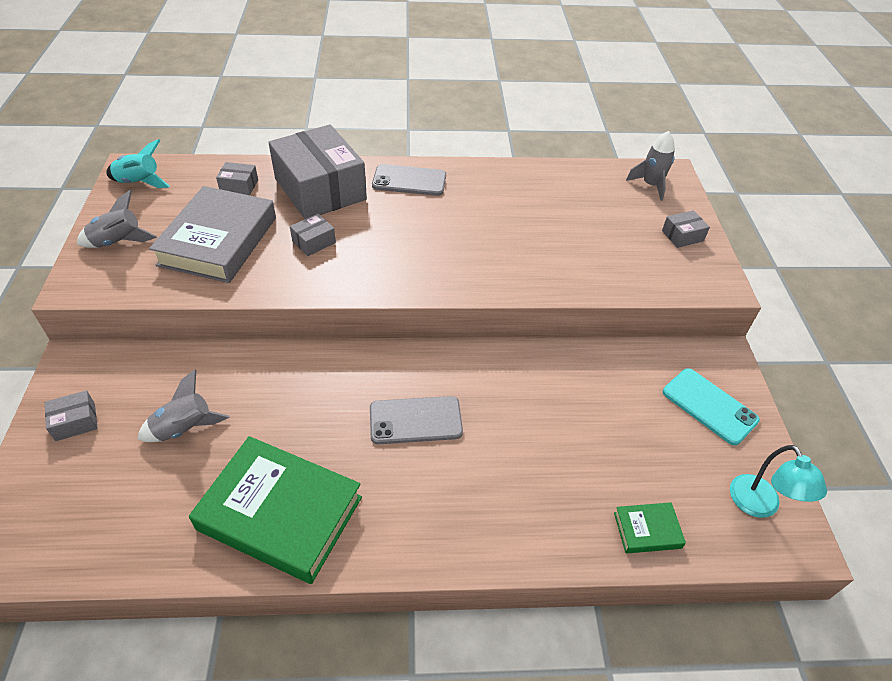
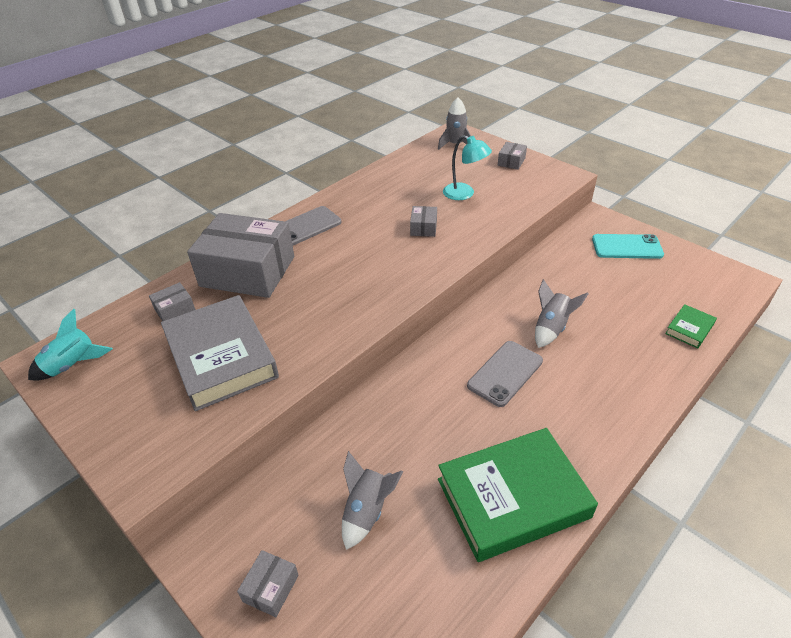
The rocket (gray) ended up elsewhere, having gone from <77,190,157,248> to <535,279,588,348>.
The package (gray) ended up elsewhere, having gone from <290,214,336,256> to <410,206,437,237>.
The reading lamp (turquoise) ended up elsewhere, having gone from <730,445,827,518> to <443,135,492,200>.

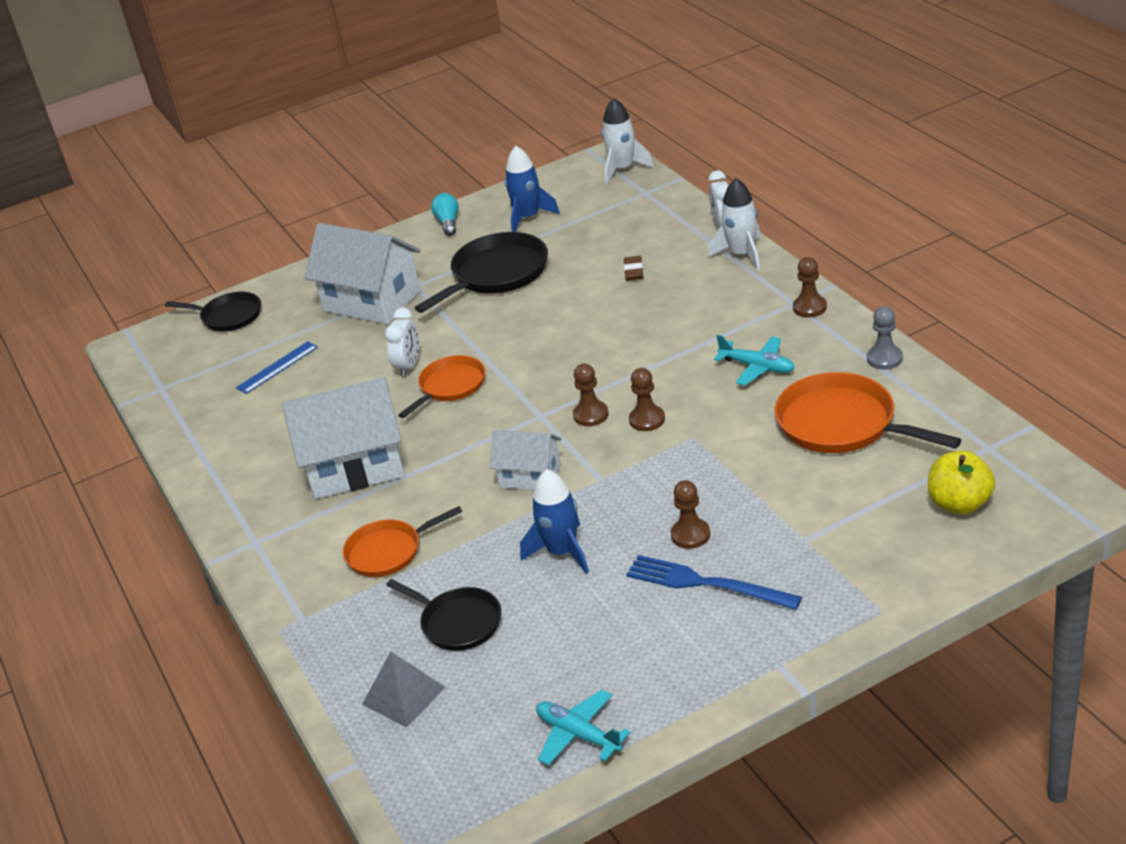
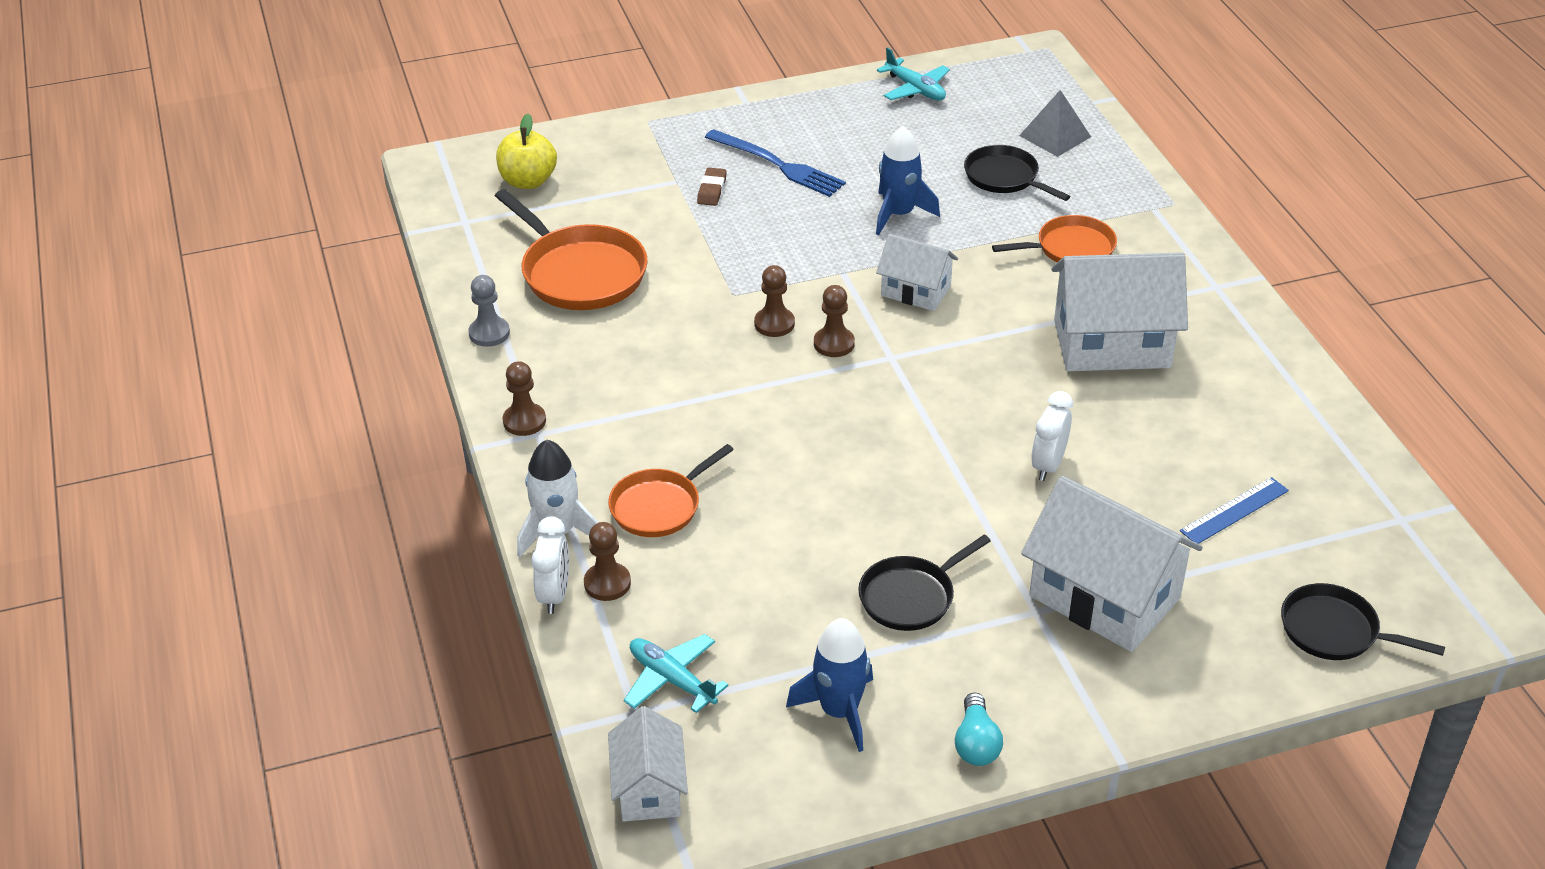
The skillet (orange-coloured) ended up elsewhere, having gone from <398,355,485,418> to <608,444,734,537>.
The size of the skillet (ebony) at <415,232,548,313> changed by a factor of 0.63.
Where the rocket (pure white) stood at <601,98,654,184>, the house (pure white) came to stand at <608,706,688,822>.
The gum eraser (brown) ended up elsewhere, having gone from <624,256,643,280> to <697,168,727,206>.
The chess pawn (brown) ended up elsewhere, having gone from <670,480,710,549> to <584,522,631,601>.
The toy plane (turquoise) ended up elsewhere, having gone from <714,335,795,386> to <624,634,729,713>.

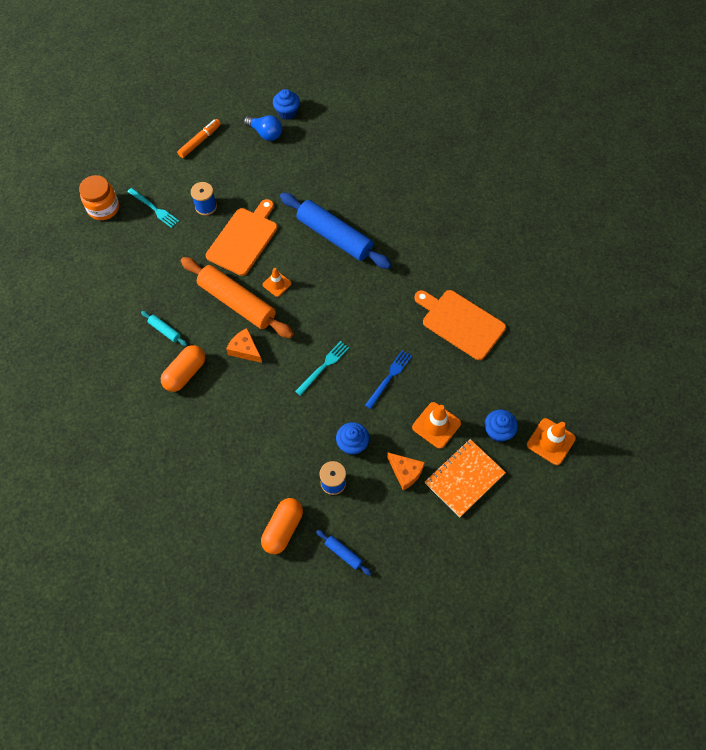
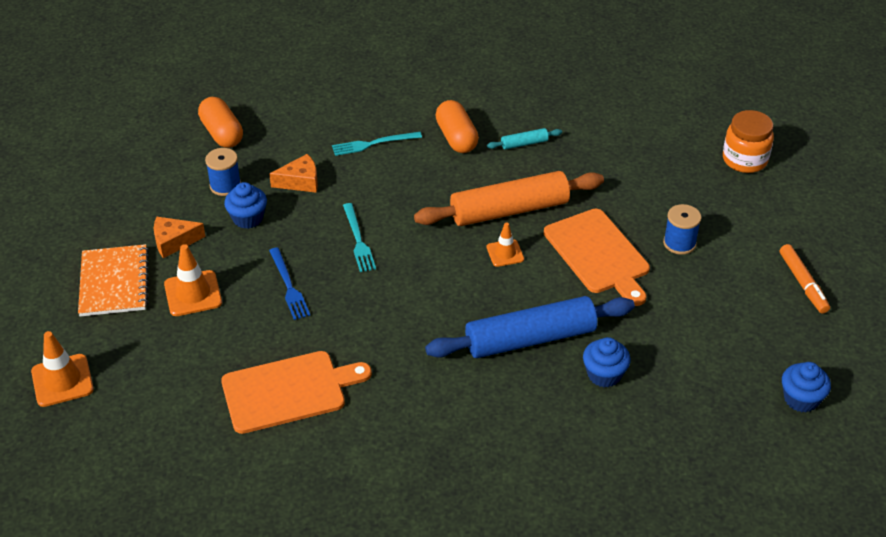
The fork (turquoise) ended up elsewhere, having gone from <127,188,179,228> to <332,132,422,156>.
The cheese (orange-coloured) ended up elsewhere, having gone from <226,328,262,363> to <269,154,318,193>.
The second view lost the bulb (royal blue) at <244,115,282,141>.
The second view lost the rolling pin (royal blue) at <316,530,372,576>.
The cupcake (royal blue) ended up elsewhere, having gone from <485,410,518,442> to <583,337,631,387>.

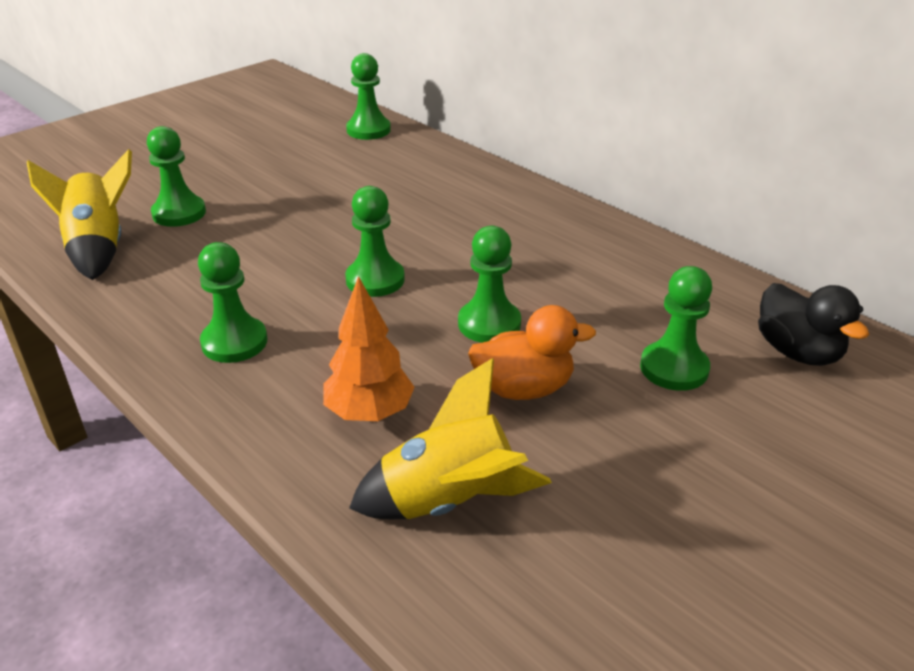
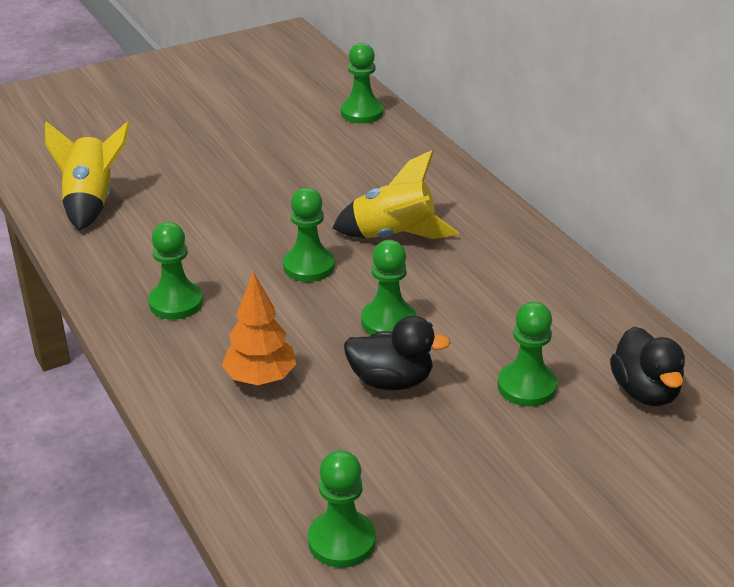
The chess pawn (green) ended up elsewhere, having gone from <147,126,206,227> to <308,450,376,568>.
The rocket (bright yellow) ended up elsewhere, having gone from <349,358,552,519> to <332,150,459,239>.
What was the toy duck (orange-coloured) at <468,305,596,400> turned into the toy duck (ebony) at <344,316,450,390>.

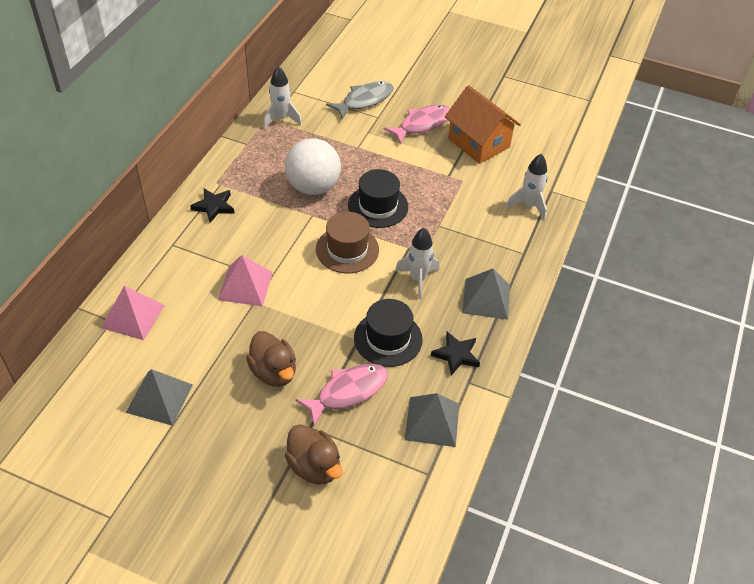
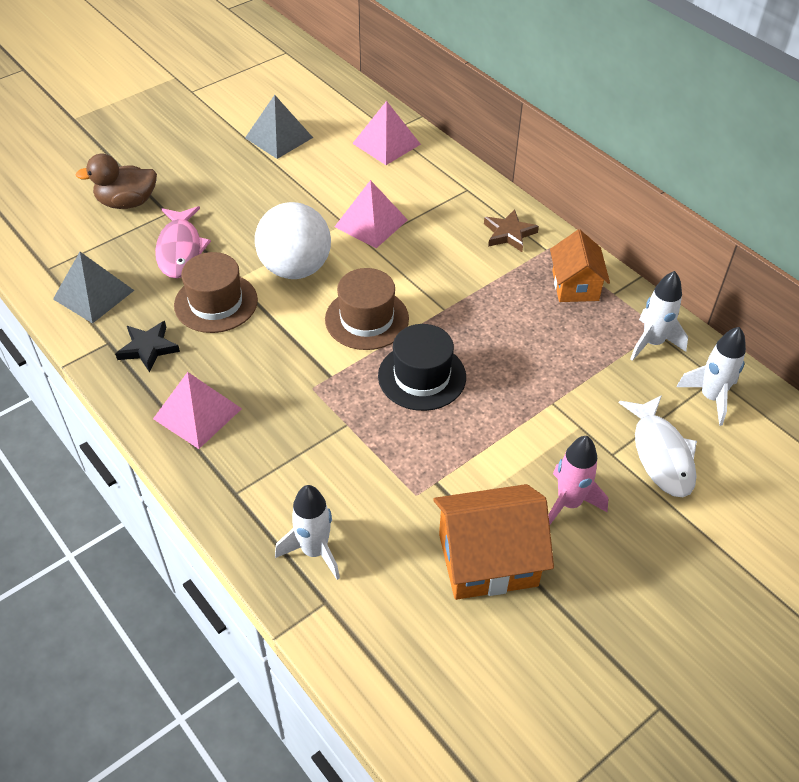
What was the five-pointed star (ebony) at <190,189,235,223> turned into the five-pointed star (brown) at <484,209,539,252>.
The second view lost the toy duck (brown) at <246,331,296,387>.
The ball (pure white) ended up elsewhere, having gone from <285,138,341,195> to <255,202,331,279>.
What was the toy fish (gray) at <326,81,393,120> turned into the toy fish (pure white) at <619,395,697,497>.
What was the tall hat (ebony) at <354,299,423,367> turned into the tall hat (brown) at <174,252,258,333>.
Where the toy fish (pink) stood at <384,105,450,145>, the rocket (pink) came to stand at <549,436,608,524>.
The rocket (pure white) ended up elsewhere, having gone from <395,228,439,299> to <677,327,746,426>.
What was the pyramid (gray) at <462,269,510,319> turned into the pyramid (pink) at <153,372,242,449>.
The second view gained the house (orange-coloured) at <550,230,610,302>.

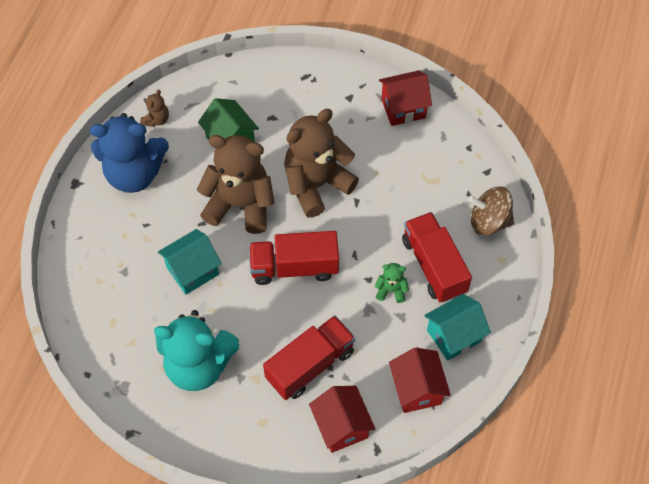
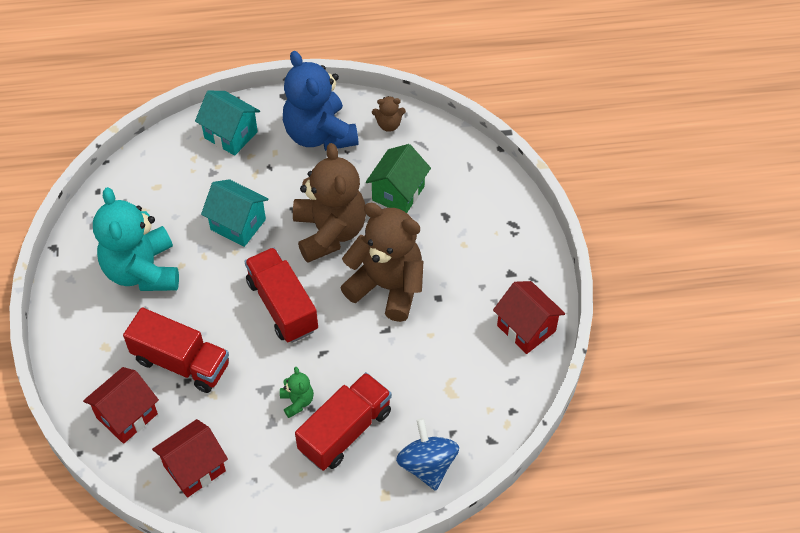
The house (turquoise) ended up elsewhere, having gone from <424,294,491,361> to <195,91,260,156>.
What was the toy top (brown) at <468,187,514,236> turned into the toy top (royal blue) at <396,418,459,491>.

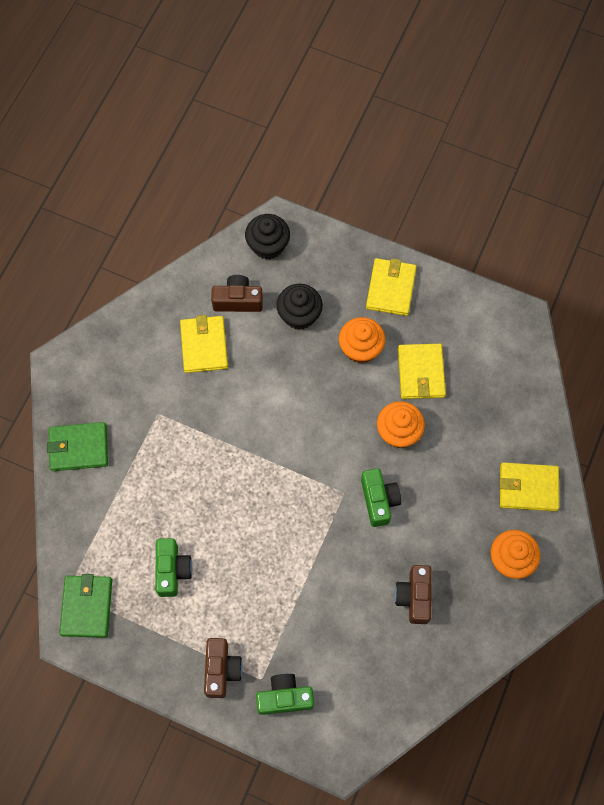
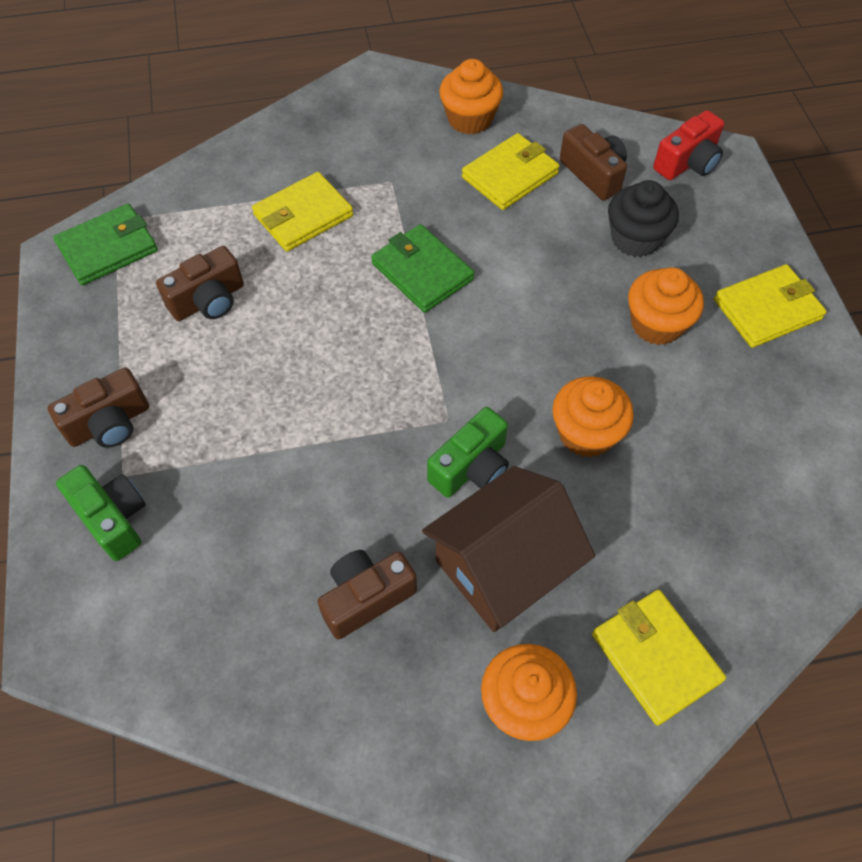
The wallet (green) ended up elsewhere, having gone from <47,422,108,471> to <371,224,475,313>.
What was the photo camera (green) at <155,538,192,597> turned into the photo camera (brown) at <156,246,244,321>.
Where the cupcake (ebony) stood at <245,214,290,260>, the photo camera (scarlet) came to stand at <653,110,724,180>.
The wallet (bright yellow) ended up elsewhere, having gone from <398,344,446,399> to <252,172,353,252>.
The second view gained the house (brown) at <422,466,595,632>.
The second view gained the cupcake (orange-coloured) at <439,59,503,134>.

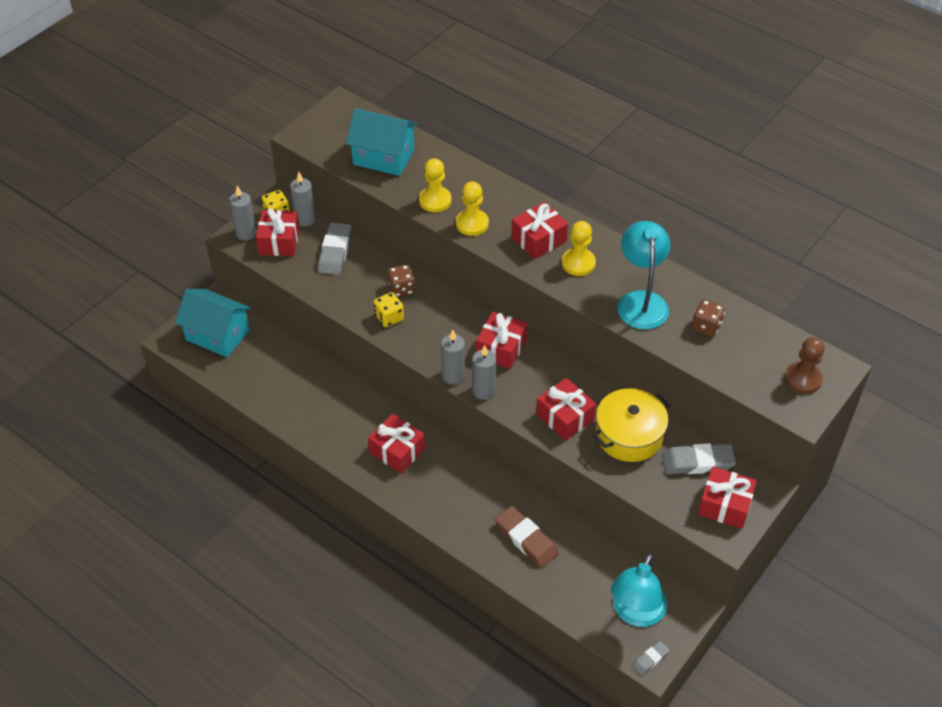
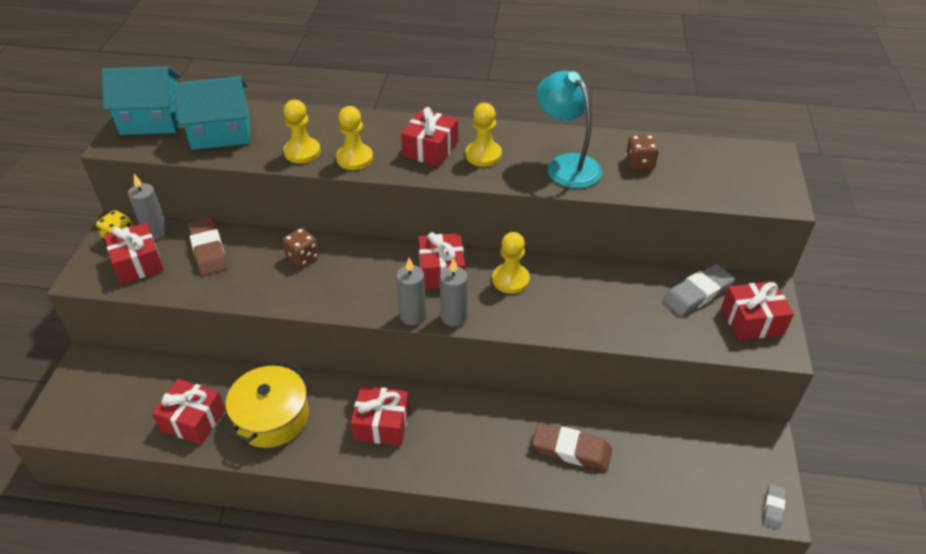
The house (turquoise) ended up elsewhere, having gone from <175,289,251,357> to <102,67,181,135>.
The second view lost the wax candle (gray) at <229,186,257,240>.
What was the gum eraser (gray) at <318,222,352,275> turned into the gum eraser (brown) at <188,217,227,276>.
The second view lost the die (bright yellow) at <373,292,404,327>.
The wrapped gift (scarlet) ended up elsewhere, having gone from <536,378,596,441> to <152,379,226,444>.
The pot (bright yellow) ended up elsewhere, having gone from <592,388,670,462> to <226,363,309,448>.
The second view lost the reading lamp (turquoise) at <611,553,667,627>.
The second view lost the chess pawn (brown) at <785,337,825,394>.
The second view gained the chess pawn (bright yellow) at <492,232,530,294>.

